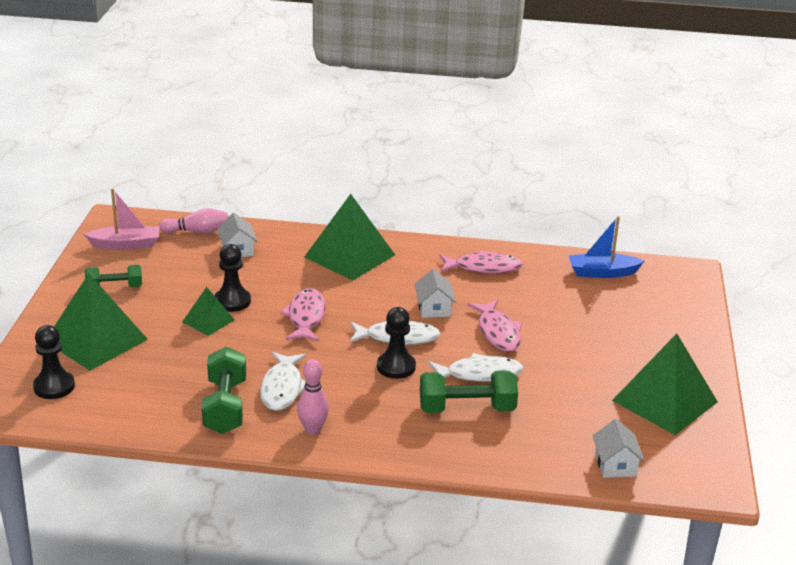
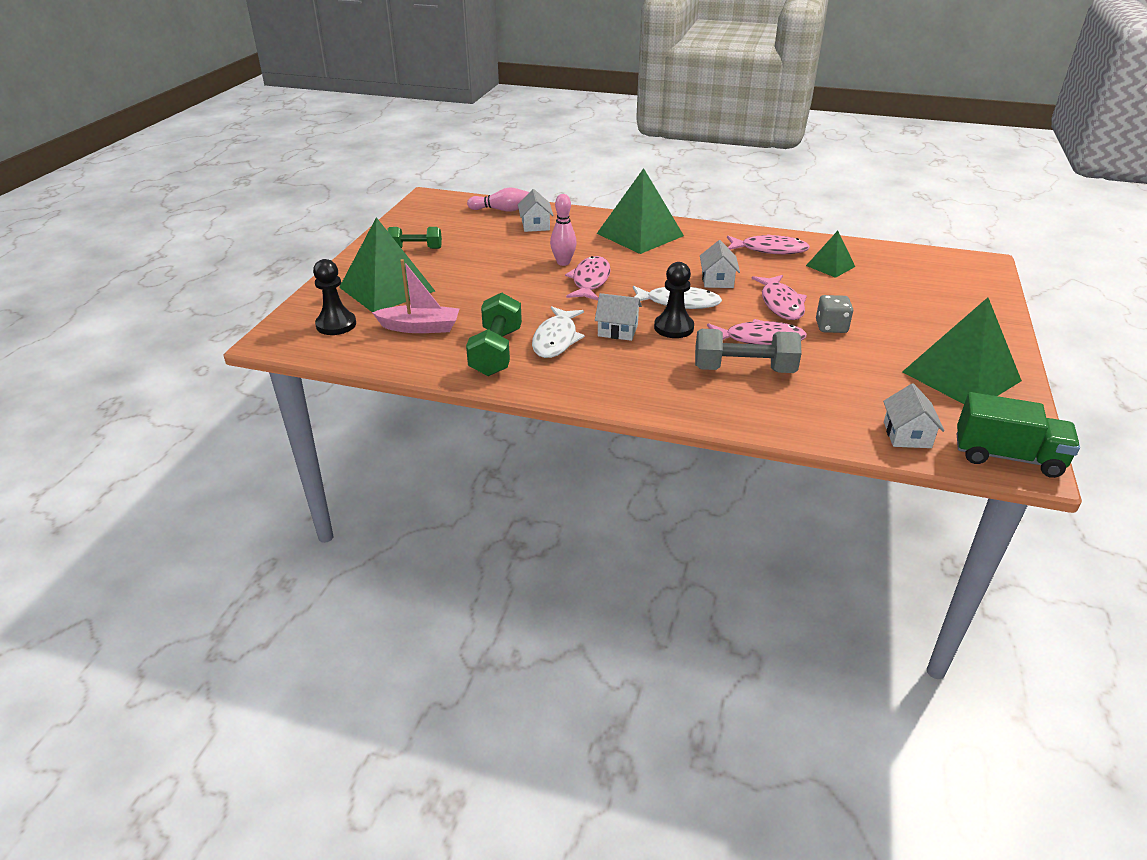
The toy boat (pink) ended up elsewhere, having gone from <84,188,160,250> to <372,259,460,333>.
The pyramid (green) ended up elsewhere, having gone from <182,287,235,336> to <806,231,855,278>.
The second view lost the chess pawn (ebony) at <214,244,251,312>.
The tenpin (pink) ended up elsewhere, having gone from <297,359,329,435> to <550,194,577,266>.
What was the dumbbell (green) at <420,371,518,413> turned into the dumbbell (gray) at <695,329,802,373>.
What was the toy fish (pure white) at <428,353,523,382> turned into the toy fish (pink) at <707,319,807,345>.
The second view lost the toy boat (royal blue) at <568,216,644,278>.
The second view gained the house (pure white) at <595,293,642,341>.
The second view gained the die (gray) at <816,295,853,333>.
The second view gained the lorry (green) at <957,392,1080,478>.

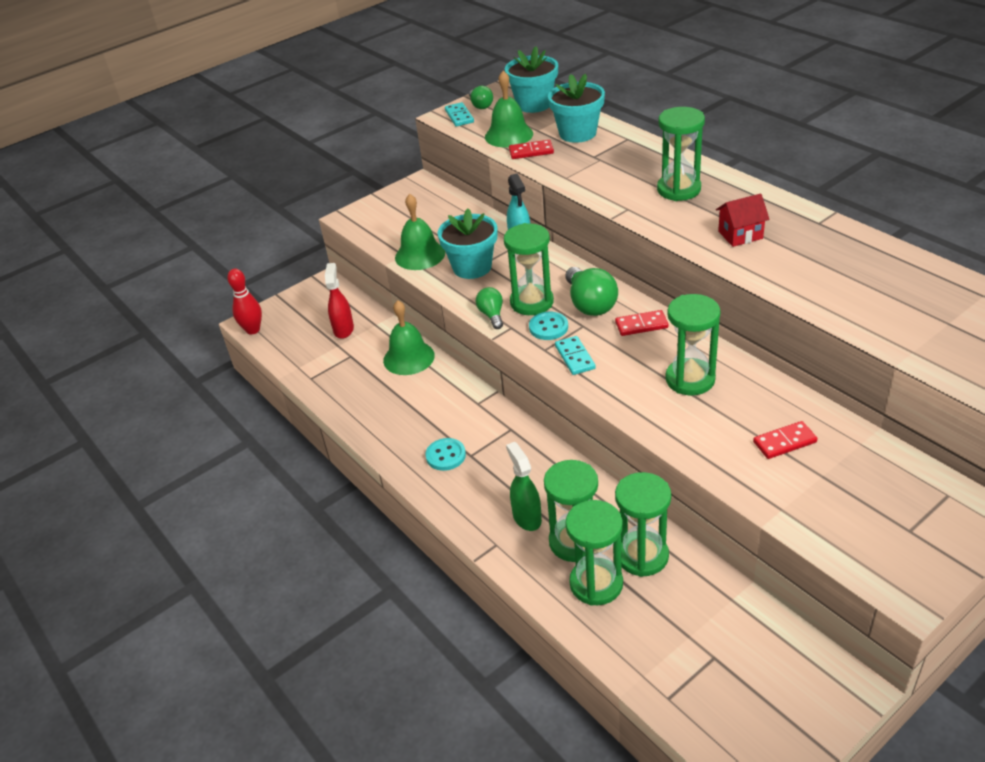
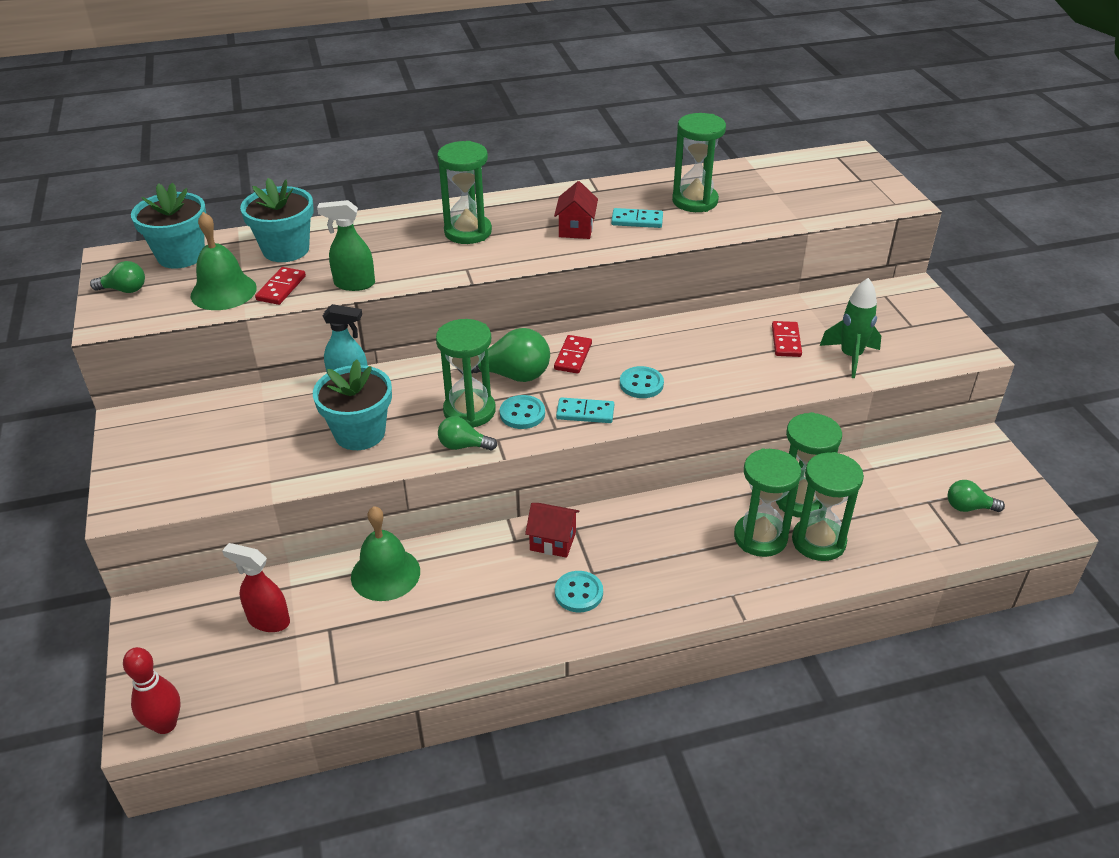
The second view lost the school bell (green) at <395,194,445,270>.
The domino tile (turquoise) ended up elsewhere, having gone from <445,102,474,127> to <611,208,663,228>.
The spray cleaner (green) ended up elsewhere, having gone from <506,442,542,531> to <317,200,375,291>.
The hourglass (green) ended up elsewhere, having gone from <666,294,721,396> to <672,113,726,212>.
The second view gained the house (scarlet) at <525,503,580,558>.
The second view gained the sewing button (turquoise) at <620,366,664,398>.
The second view gained the rocket (green) at <820,278,881,378>.
The second view gained the bulb (green) at <947,480,1005,512>.

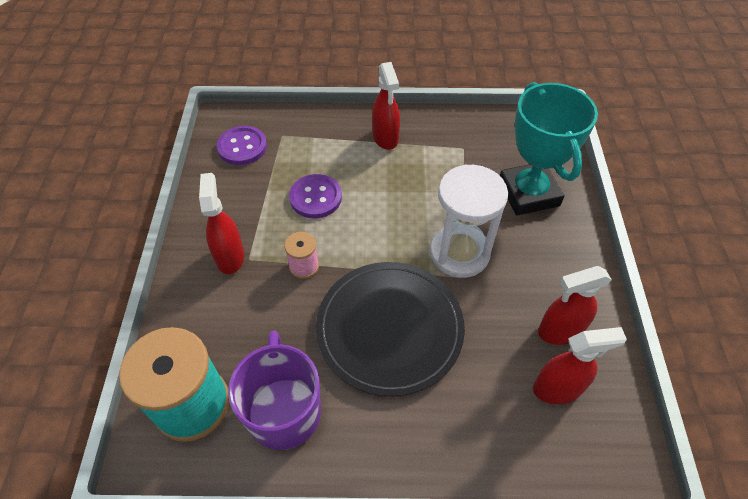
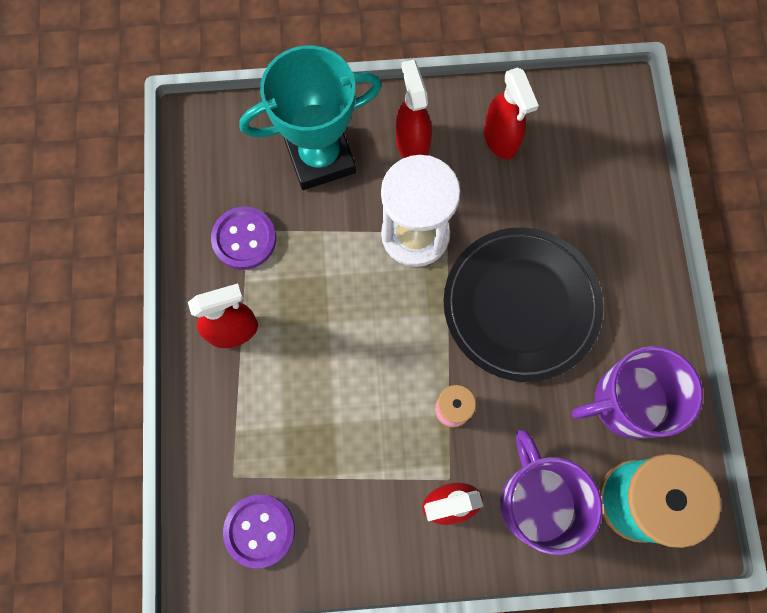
The sewing button (royal purple) ended up elsewhere, having gone from <289,174,342,218> to <211,207,276,270>.
The spray cleaner (scarlet) ended up elsewhere, having gone from <533,327,627,404> to <396,60,432,158>.
The second view gained the tea mug (royal purple) at <500,429,603,555>.

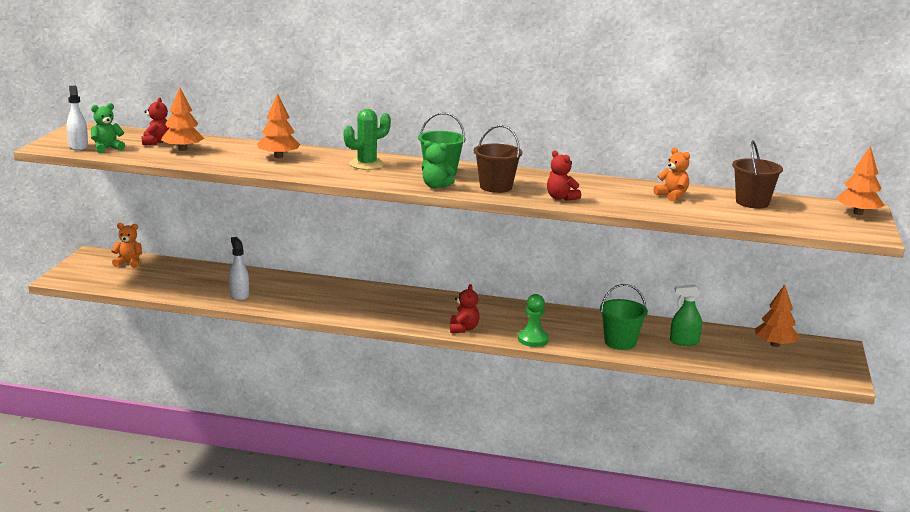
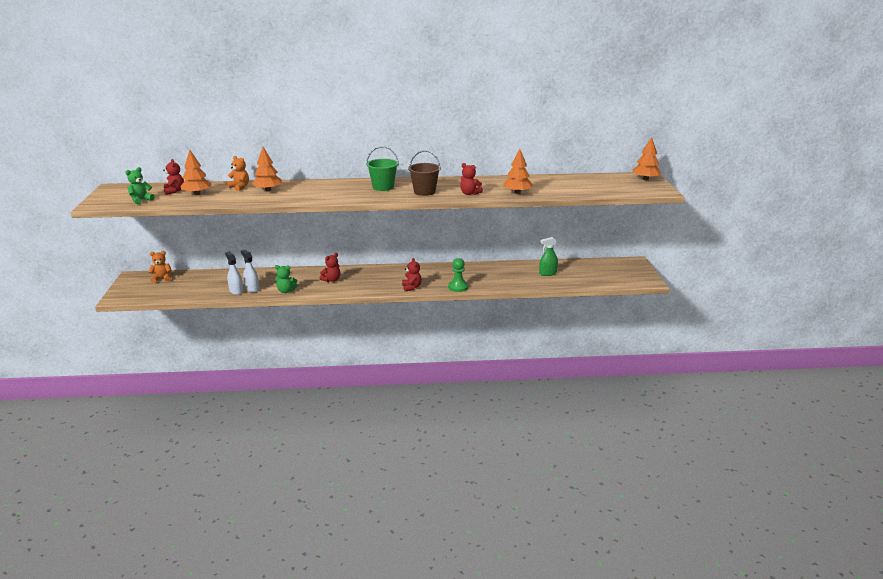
The spray cleaner (pure white) ended up elsewhere, having gone from <66,86,88,150> to <225,252,243,295>.
The second view lost the saguaro cactus (green) at <344,109,391,170>.
The teddy (green) ended up elsewhere, having gone from <422,141,455,188> to <275,265,298,293>.
The second view lost the sand bucket (green) at <600,284,648,350>.
The teddy (orange-coloured) ended up elsewhere, having gone from <653,148,690,202> to <227,156,249,191>.
The second view lost the sand bucket (brown) at <732,140,783,208>.
The toy tree (orange-coloured) ended up elsewhere, having gone from <755,284,800,347> to <503,149,533,194>.
The second view gained the teddy (scarlet) at <320,253,340,282>.

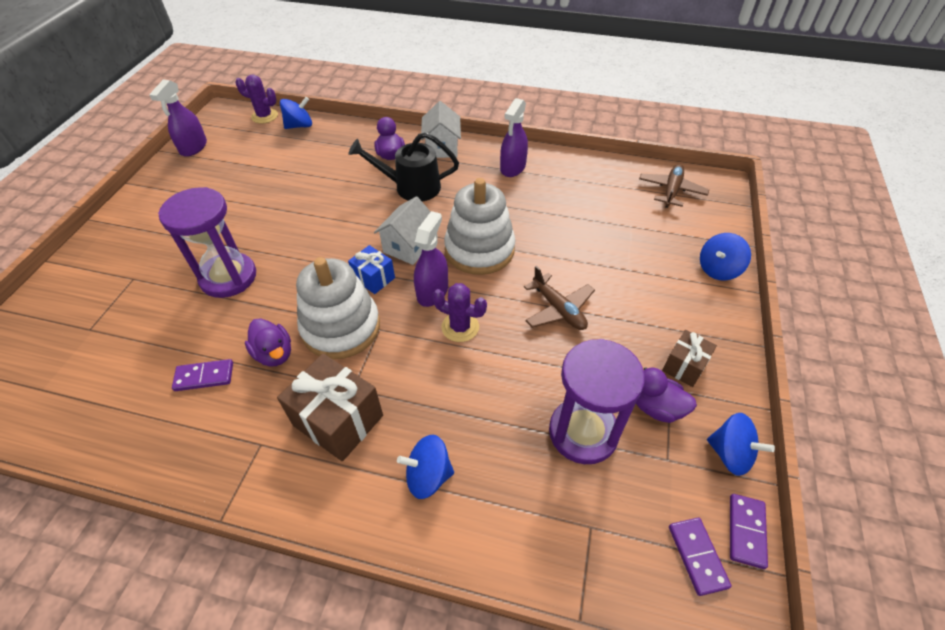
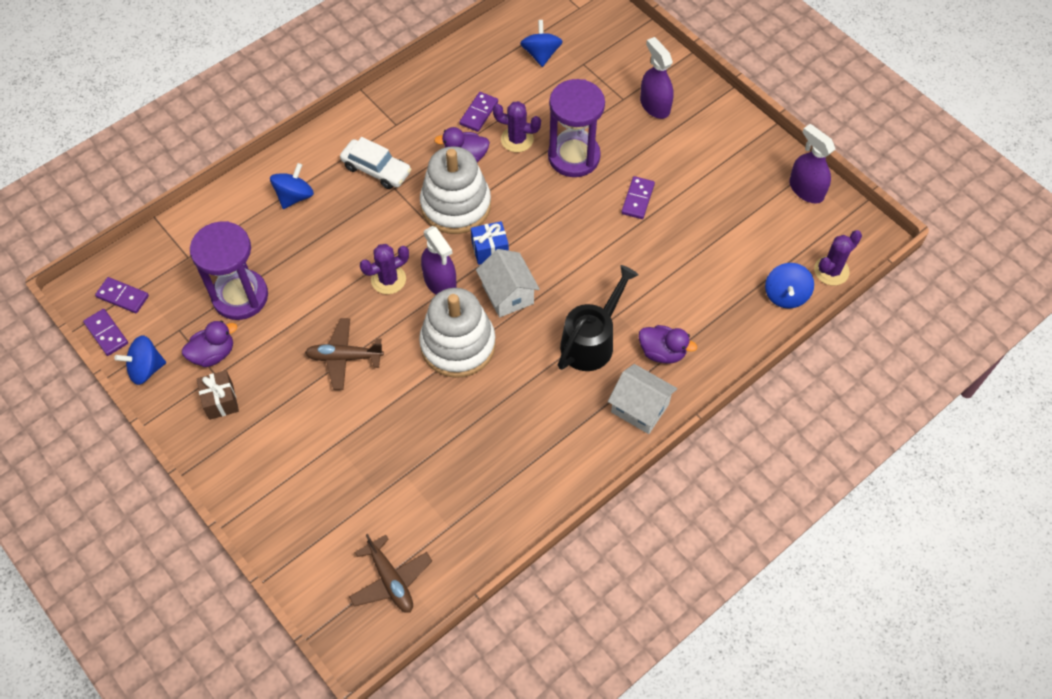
Where the wrapped gift (brown) stood at <277,353,383,461>, the automobile (pure white) came to stand at <340,137,411,189>.
The spray cleaner (royal purple) ended up elsewhere, having gone from <500,98,528,177> to <640,37,674,119>.
The toy top (royal blue) ended up elsewhere, having gone from <700,233,751,281> to <520,20,563,67>.
The second view gained the saguaro cactus (royal purple) at <493,101,541,152>.
The second view gained the domino tile (royal purple) at <621,176,655,219>.

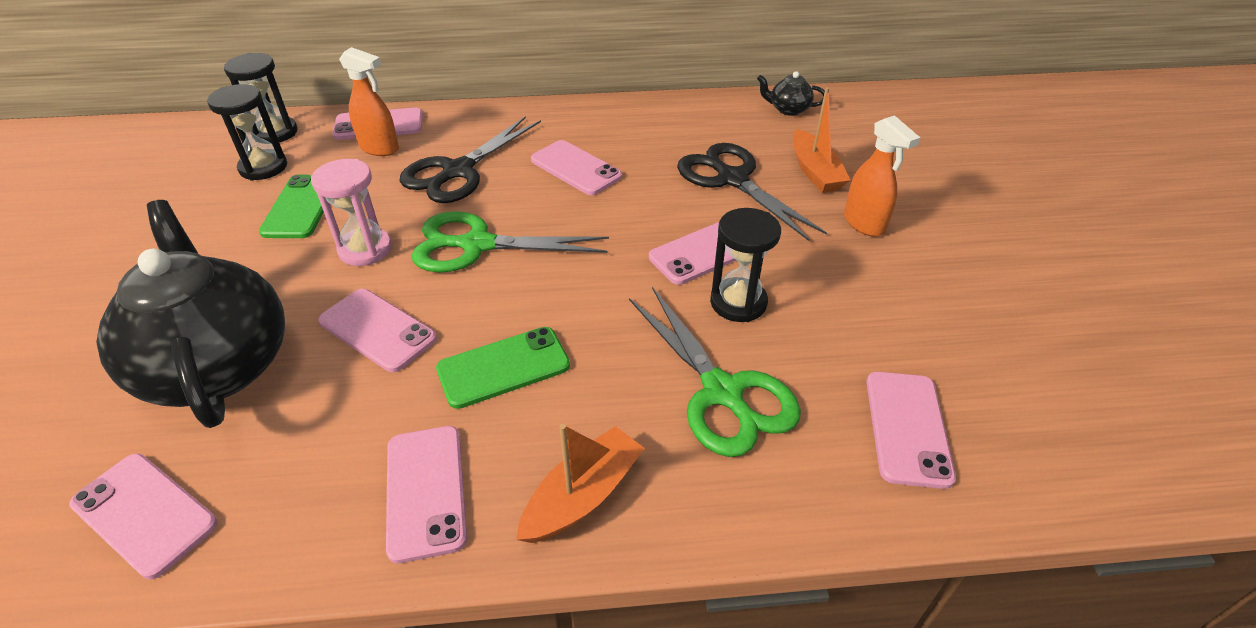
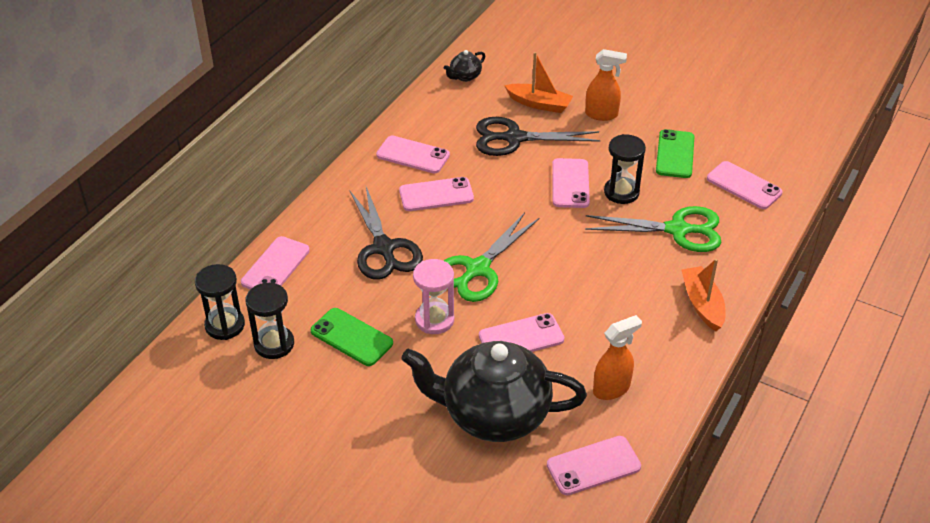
The spray cleaner (orange-coloured) ended up elsewhere, having gone from <339,47,399,156> to <593,315,642,400>.
The mobile phone (pink) ended up elsewhere, having gone from <386,426,467,563> to <376,136,450,174>.
The mobile phone (green) ended up elsewhere, having gone from <436,327,570,409> to <656,129,695,178>.

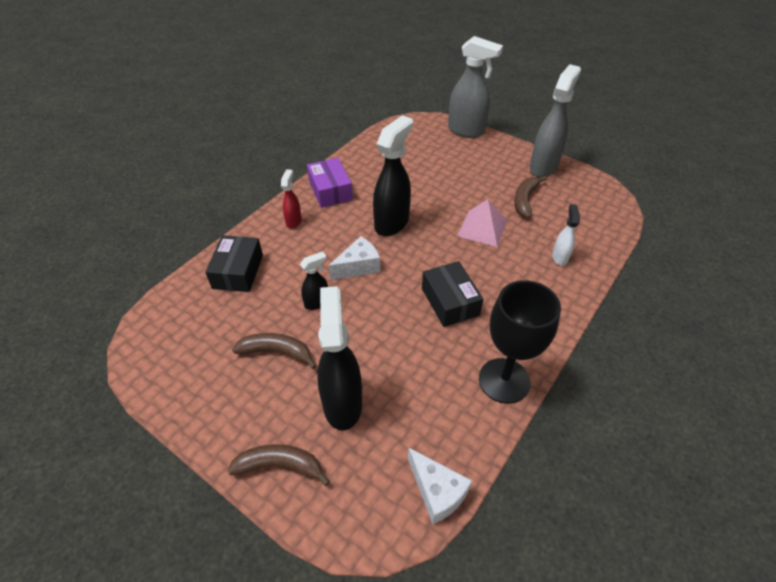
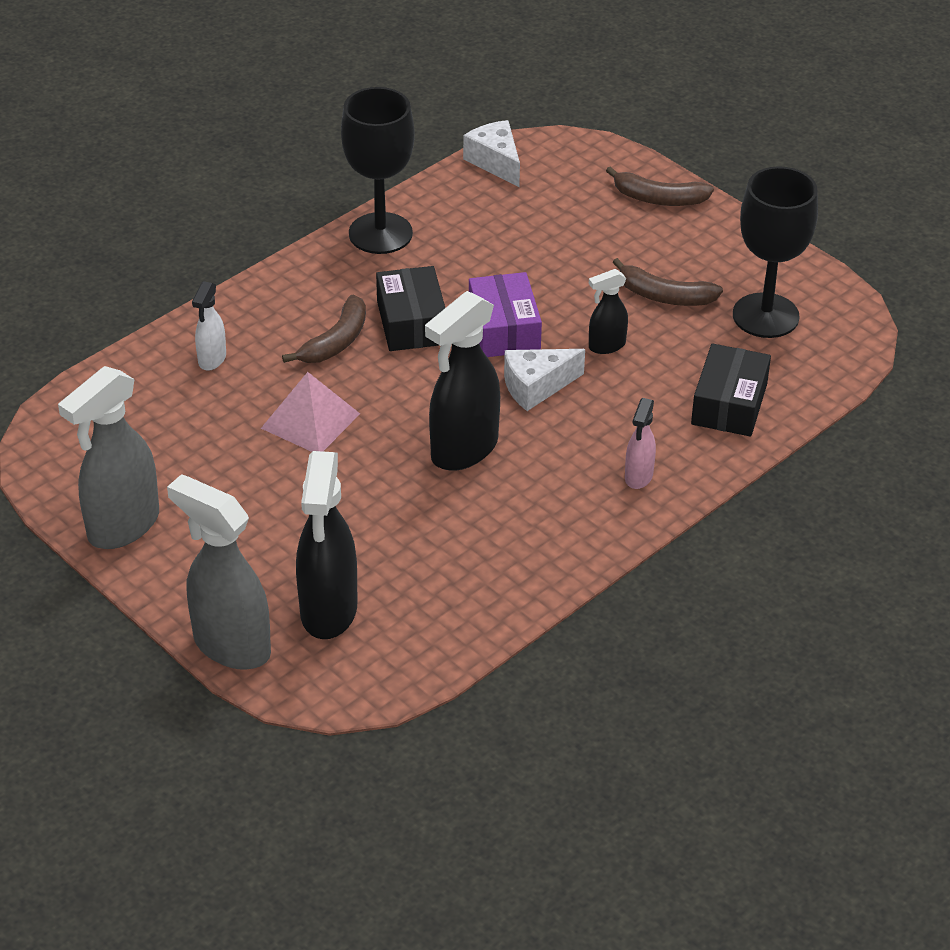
What was the spray cleaner (scarlet) at <281,169,302,229> turned into the spray cleaner (pink) at <625,398,656,489>.
The package (royal purple) ended up elsewhere, having gone from <307,158,353,208> to <469,272,542,357>.
The spray cleaner (ebony) ended up elsewhere, having gone from <317,286,362,431> to <296,451,358,639>.
The toy banana (brown) ended up elsewhere, having gone from <514,176,546,218> to <282,295,366,363>.
The second view gained the chalice (ebony) at <733,166,818,338>.

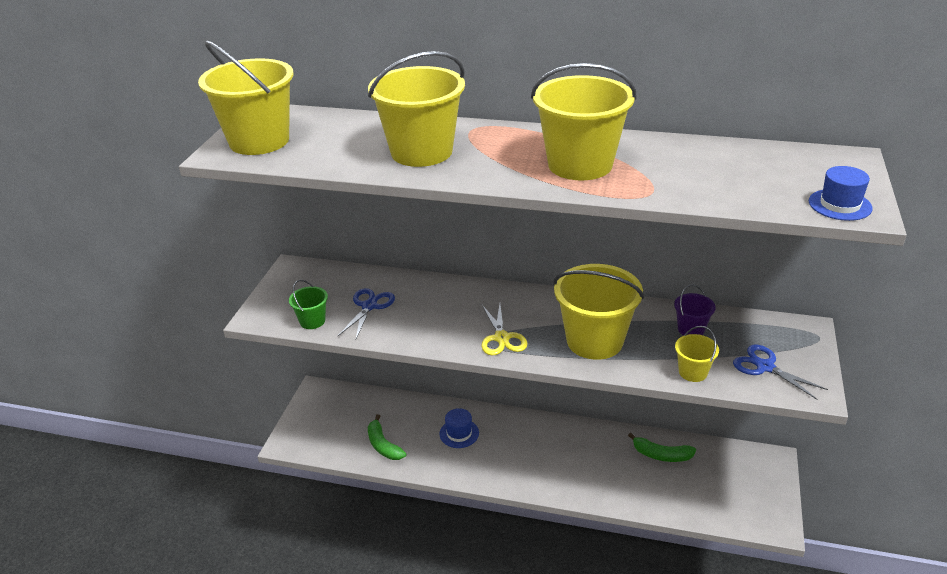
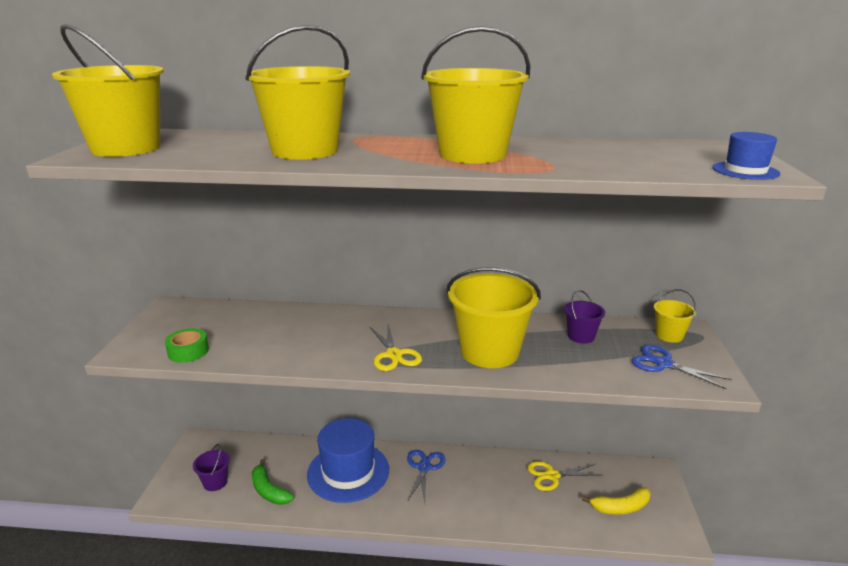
Where the sand bucket (green) stood at <289,280,328,329>, the sticky tape (green) came to stand at <165,328,209,363>.
The shears (royal blue) ended up elsewhere, having gone from <338,288,395,339> to <407,450,445,502>.
The size of the tall hat (royal blue) at <439,408,479,448> changed by a factor of 2.01.
Where the toy banana (green) stood at <628,433,696,462>, the shears (bright yellow) came to stand at <527,461,601,491>.
The sand bucket (bright yellow) ended up elsewhere, having gone from <675,326,719,382> to <654,289,696,343>.
The second view gained the sand bucket (royal purple) at <193,444,230,491>.
The second view gained the toy banana (bright yellow) at <582,487,651,515>.

